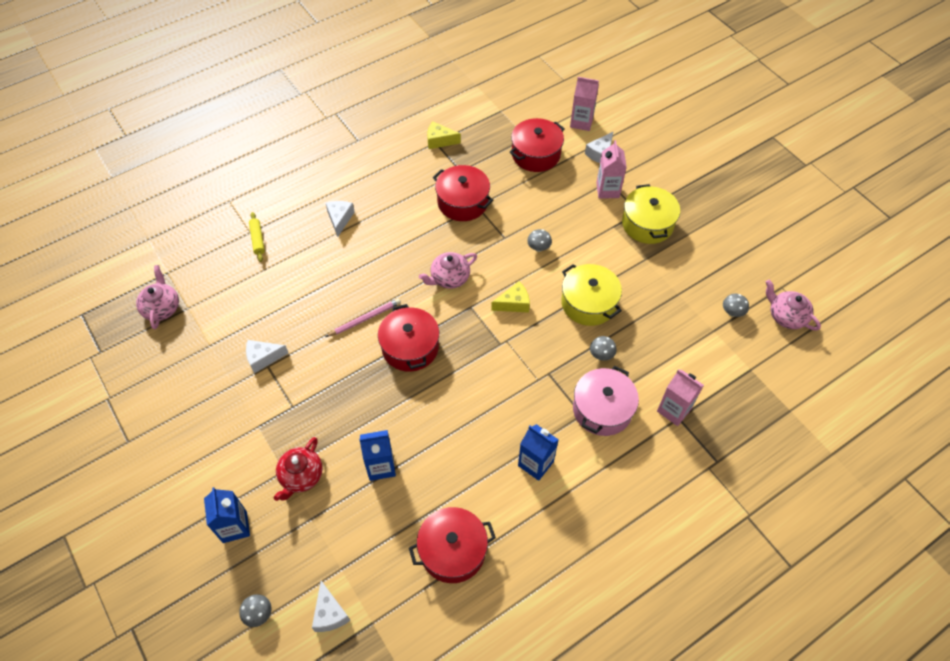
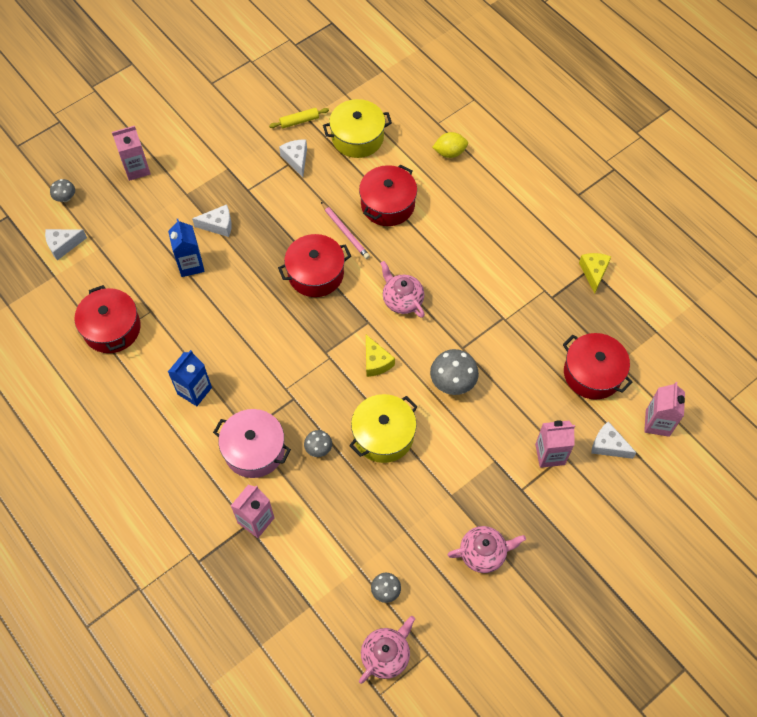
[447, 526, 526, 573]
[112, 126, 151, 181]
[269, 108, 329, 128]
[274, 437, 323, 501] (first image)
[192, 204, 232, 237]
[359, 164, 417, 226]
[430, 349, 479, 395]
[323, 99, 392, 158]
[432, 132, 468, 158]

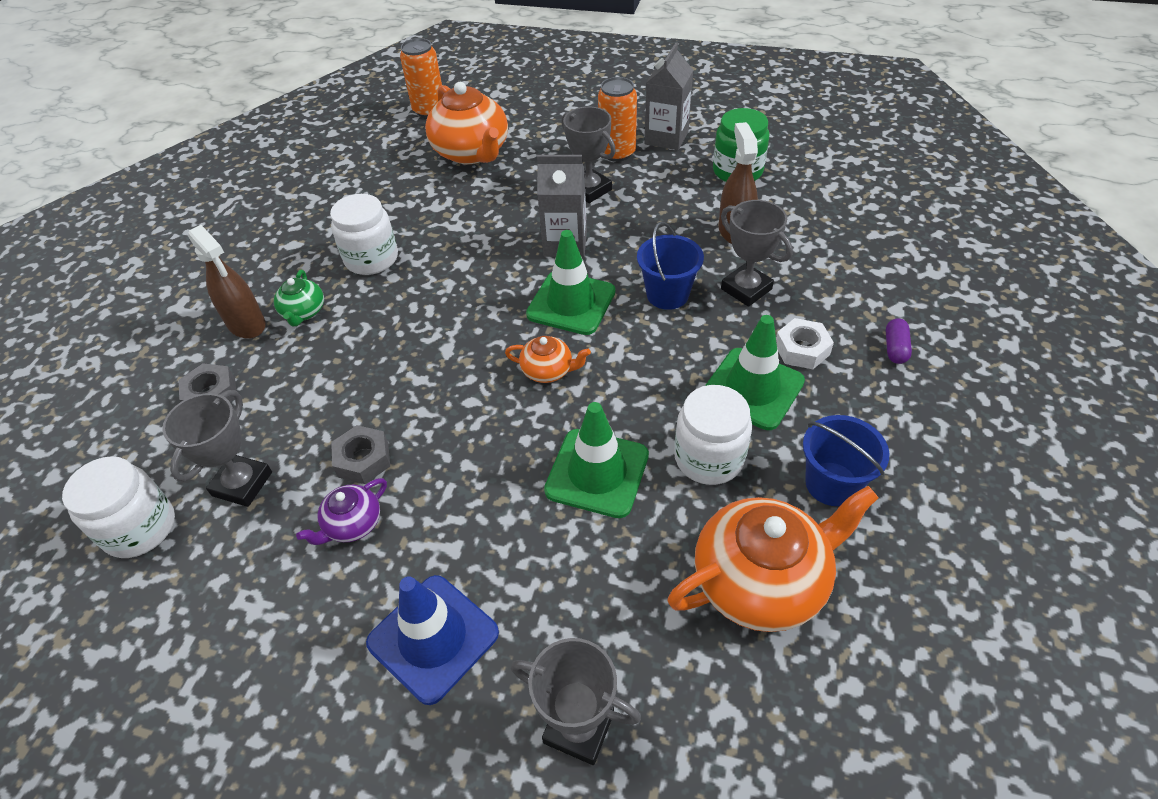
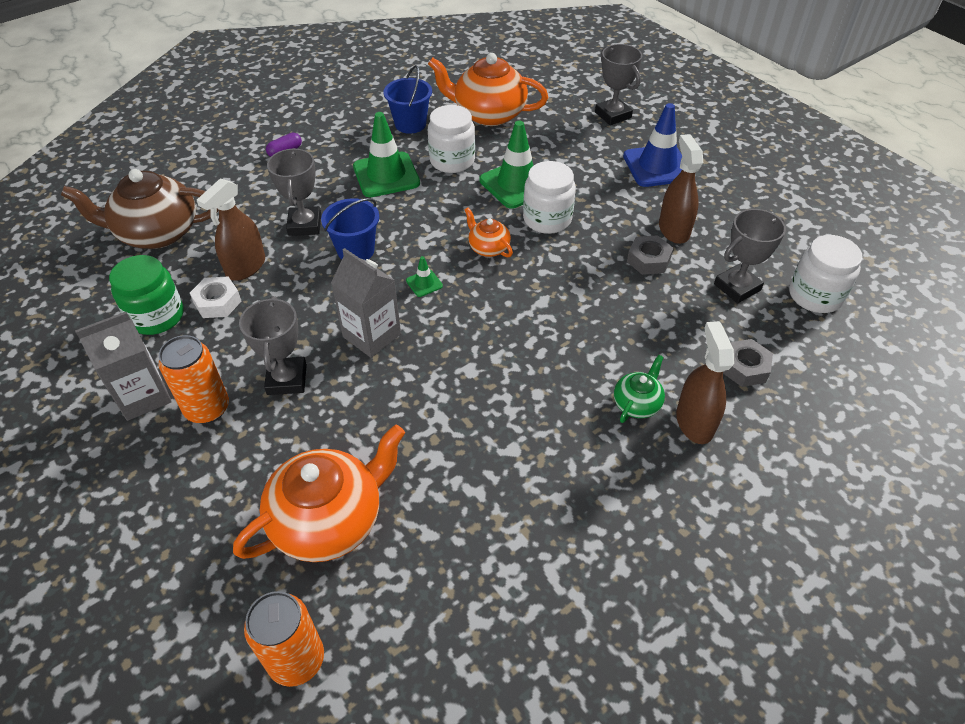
[659, 134, 703, 244]
[523, 161, 576, 234]
[233, 425, 405, 562]
[406, 256, 443, 297]
[190, 276, 242, 318]
[61, 169, 218, 249]

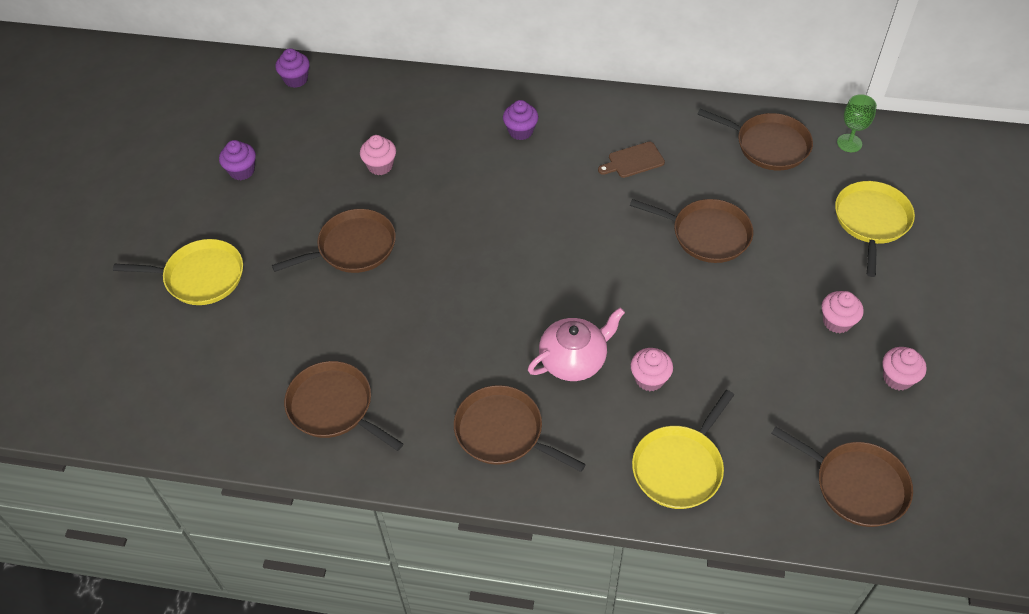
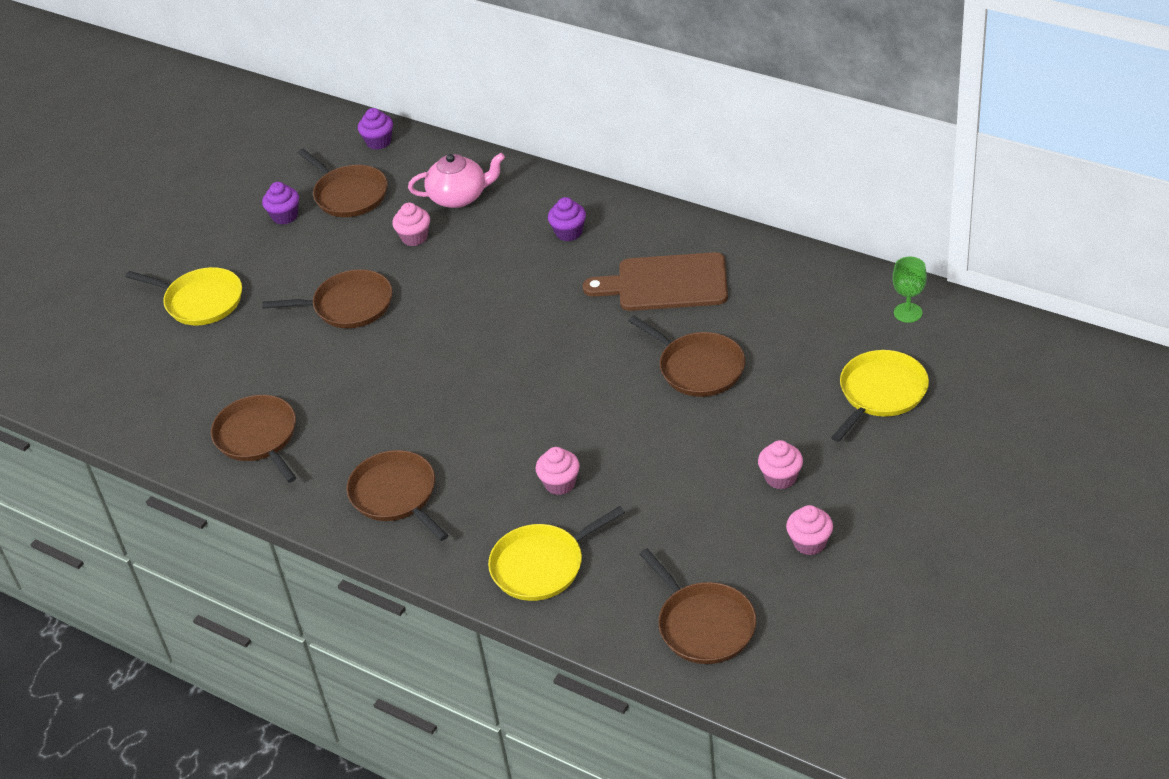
[408, 153, 505, 208]
[583, 252, 728, 311]
[298, 149, 388, 217]

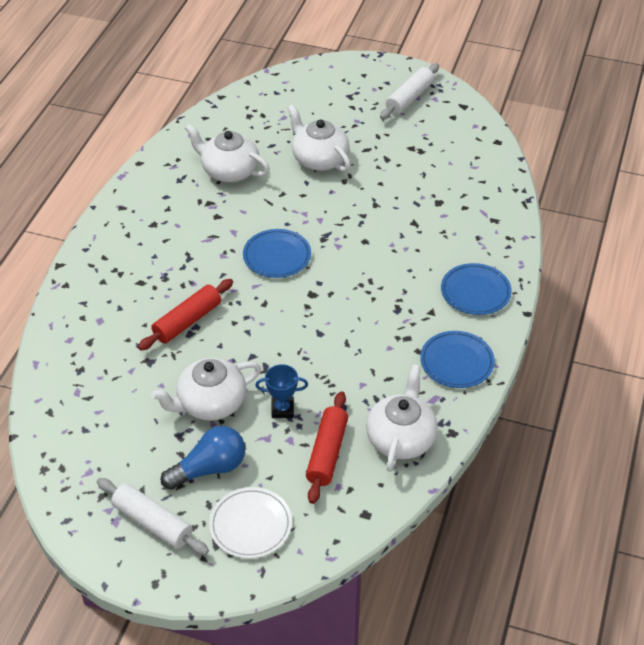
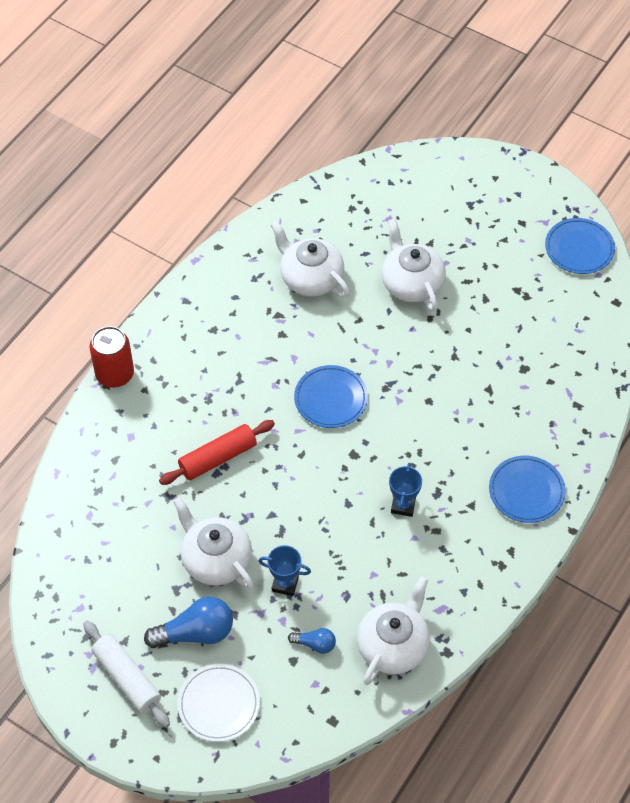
[173, 497, 254, 590]
[288, 628, 336, 654]
[380, 63, 439, 120] (first image)
[545, 218, 615, 274]
[90, 326, 134, 388]
[389, 463, 422, 517]

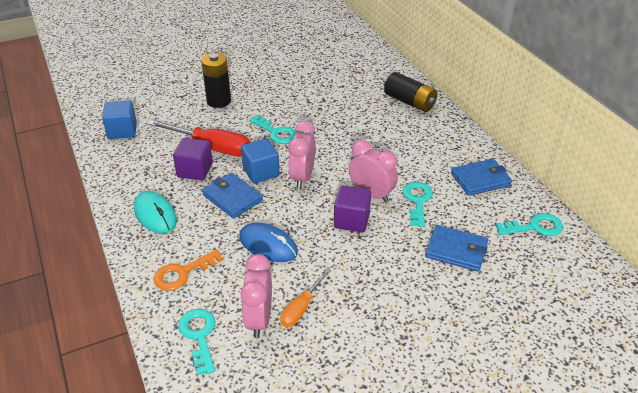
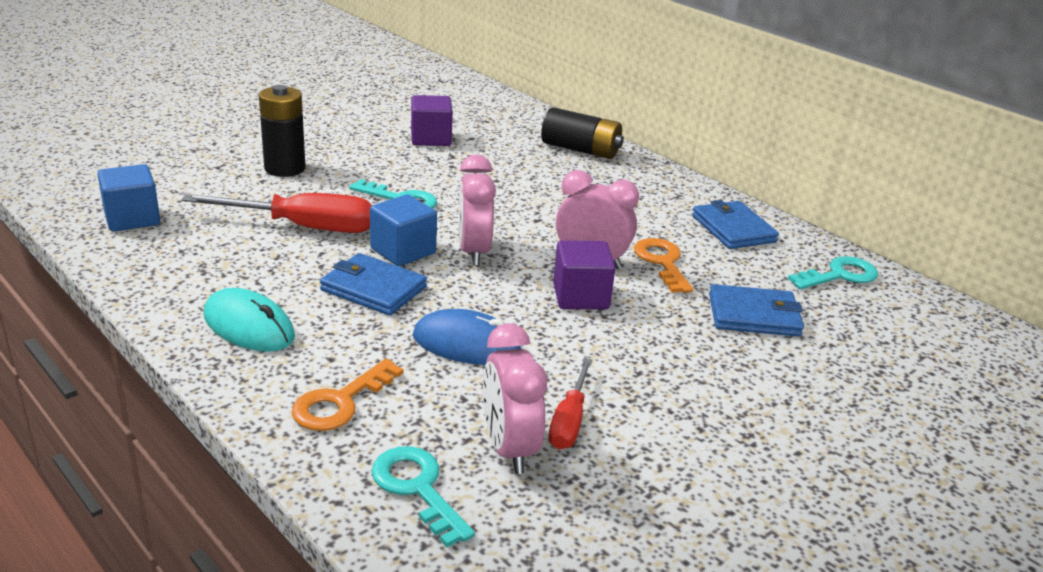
[411, 95, 453, 146]
[548, 358, 592, 449]
[634, 238, 693, 293]
[692, 200, 779, 249]

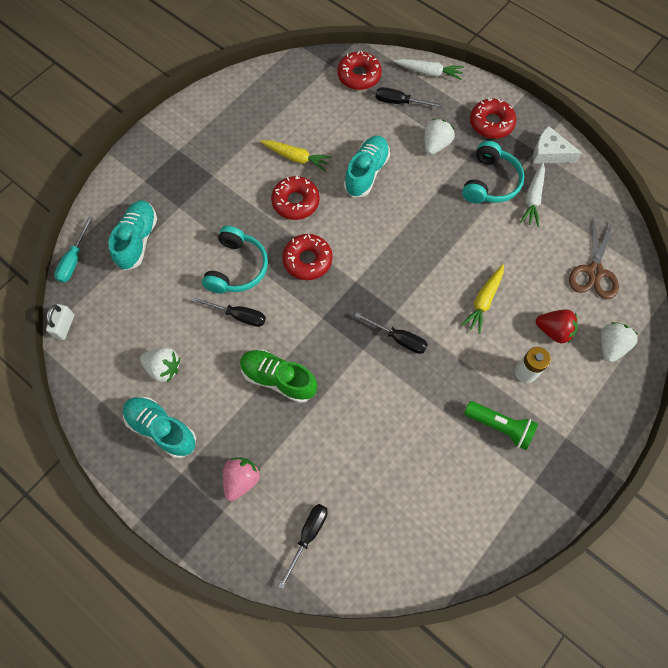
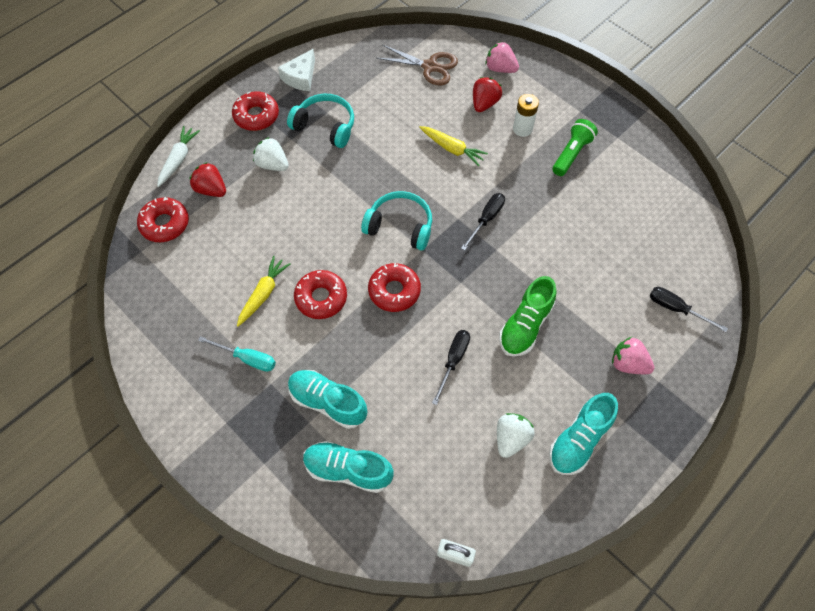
[198, 336, 276, 372]
[361, 191, 432, 251]
[288, 370, 367, 429]
[190, 162, 226, 197]
[520, 162, 545, 227] (first image)
[485, 42, 519, 73]

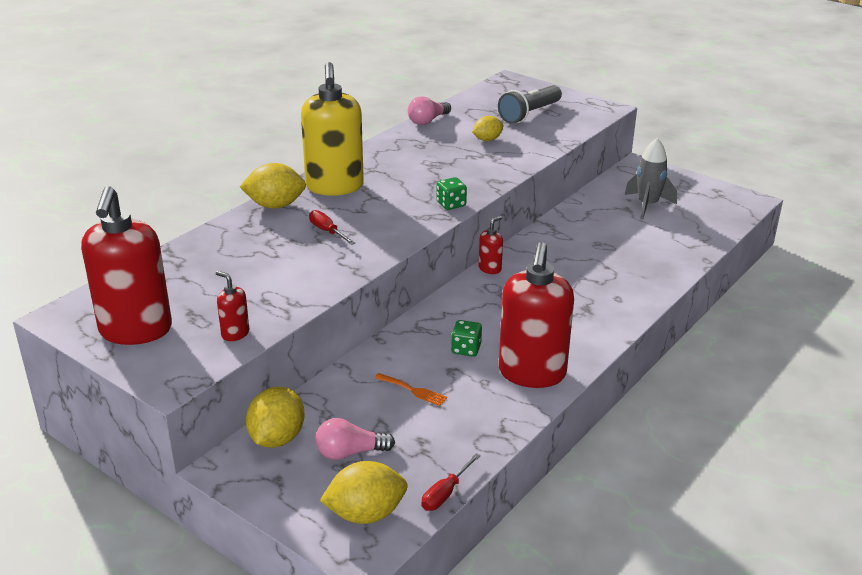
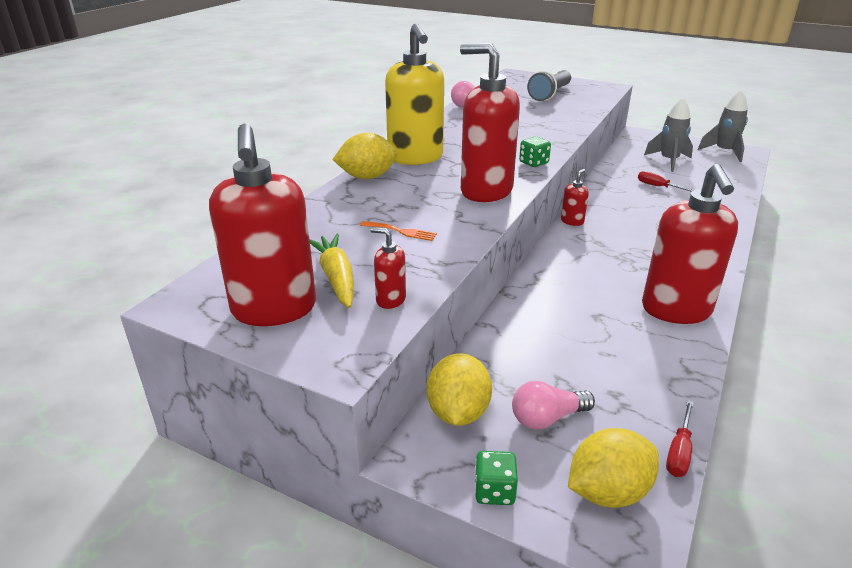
[638, 171, 693, 192]
[360, 221, 437, 241]
[475, 451, 518, 505]
[472, 116, 503, 141] (first image)
[310, 233, 354, 308]
[460, 43, 520, 202]
[697, 90, 748, 162]

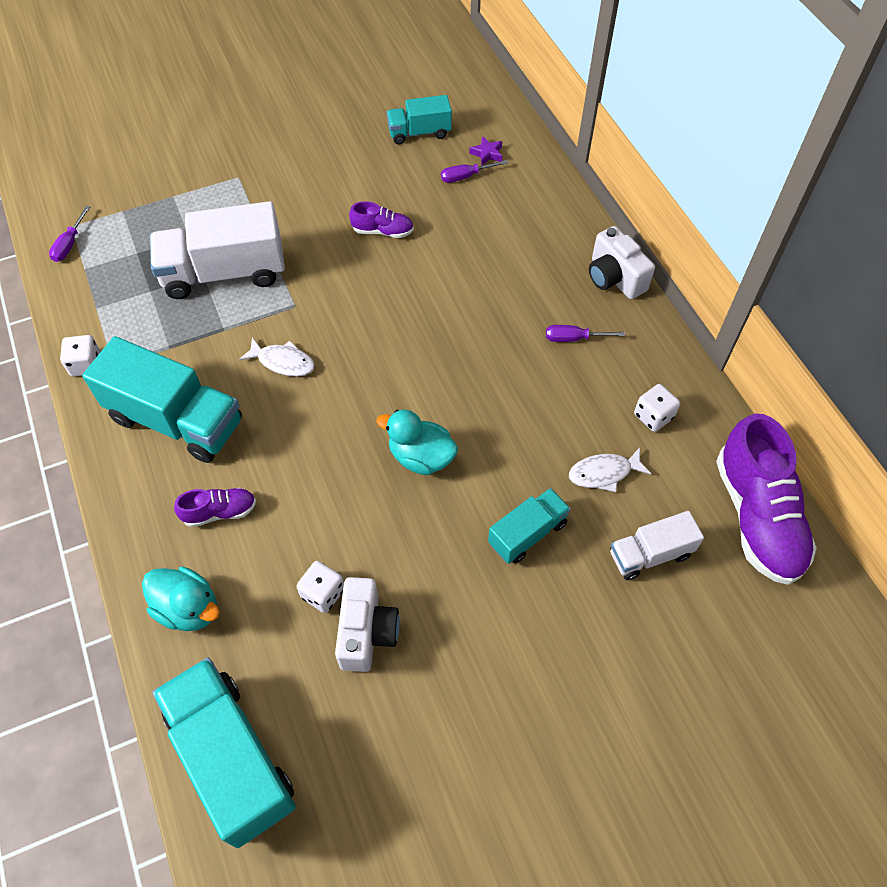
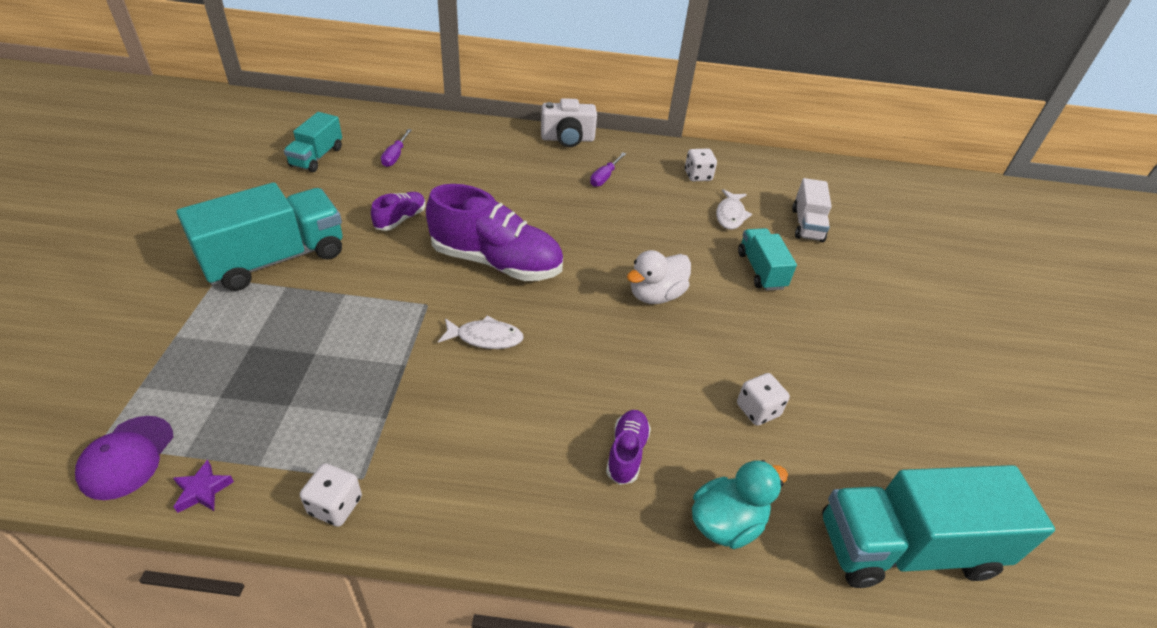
[75, 416, 173, 500]
[177, 182, 343, 291]
[150, 201, 285, 299] (first image)
[438, 315, 524, 349]
[335, 577, 400, 672] (first image)
[627, 250, 691, 304]
[173, 460, 234, 513]
[426, 184, 563, 281]

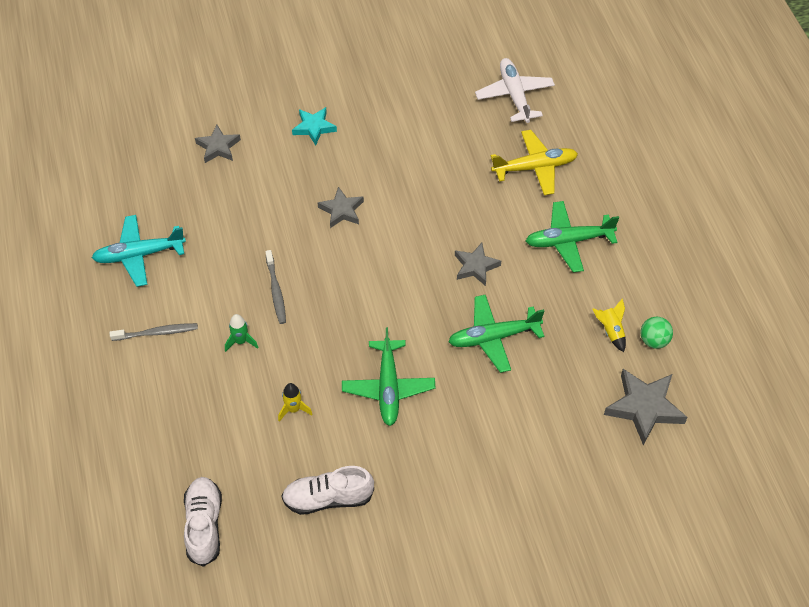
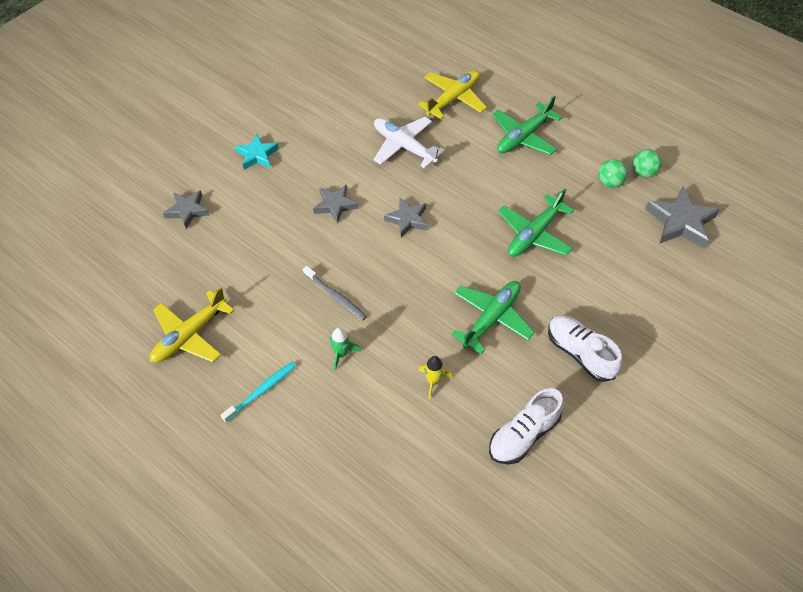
[150, 287, 234, 363]
[221, 362, 296, 423]
[548, 315, 622, 382]
[451, 281, 535, 354]
[384, 198, 428, 238]
[374, 117, 445, 169]
[598, 159, 627, 188]

